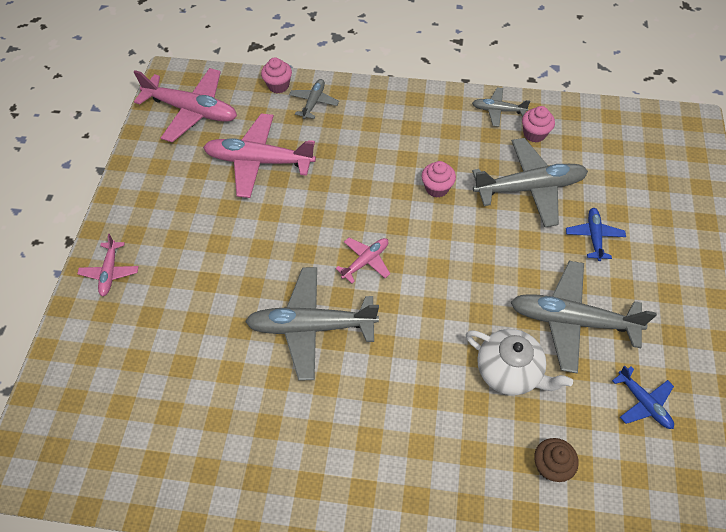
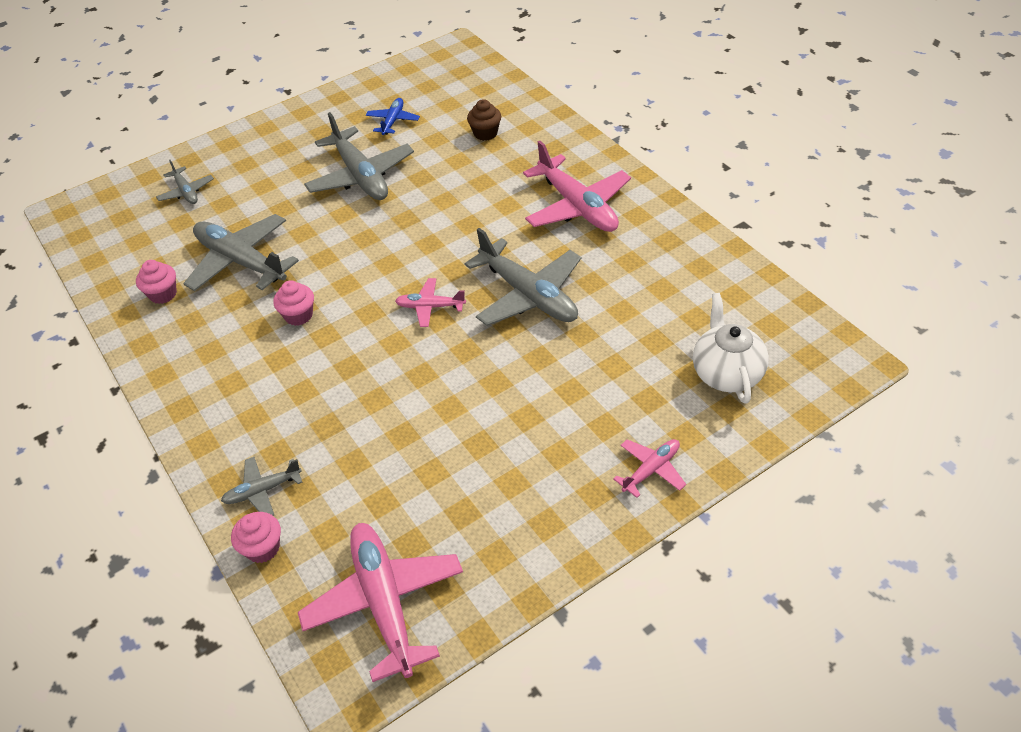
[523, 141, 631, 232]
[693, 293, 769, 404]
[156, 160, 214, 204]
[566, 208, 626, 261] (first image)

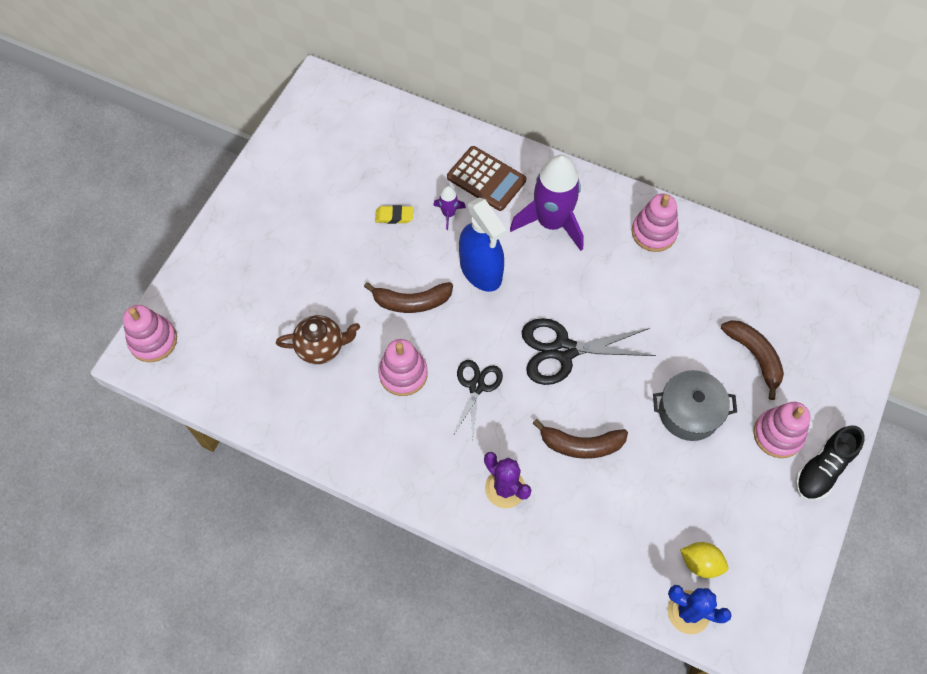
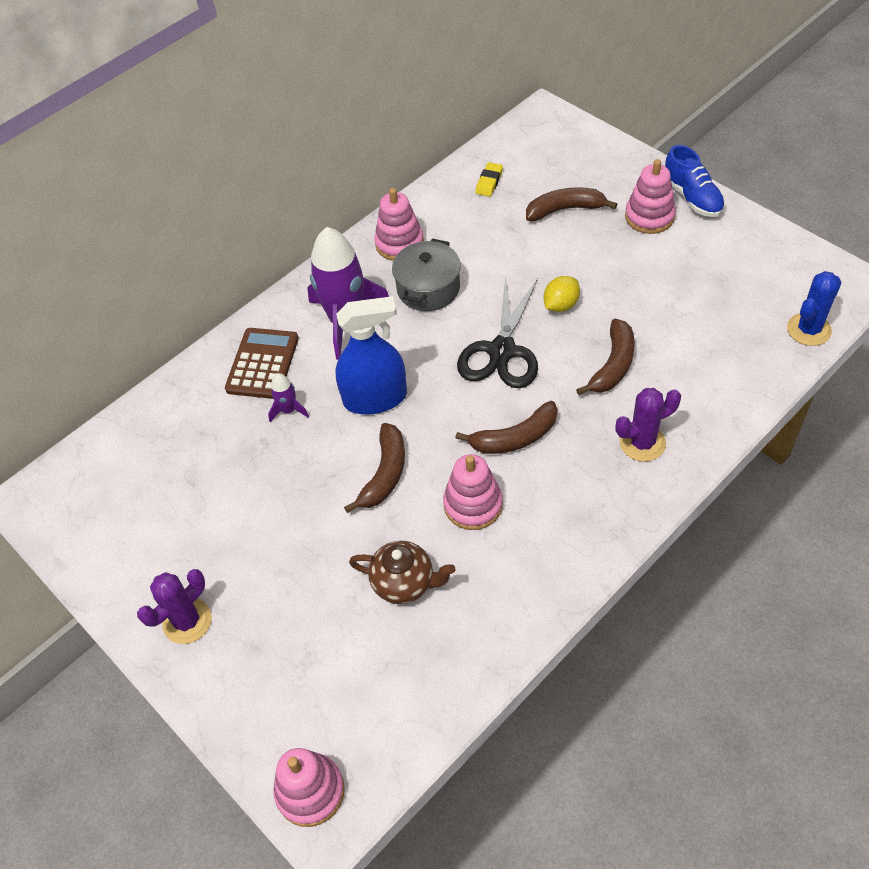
[349, 541, 456, 604]
[475, 162, 503, 197]
[225, 328, 299, 399]
[455, 401, 557, 454]
[392, 238, 461, 311]
[544, 276, 580, 312]
[665, 145, 725, 217]
[137, 569, 212, 644]

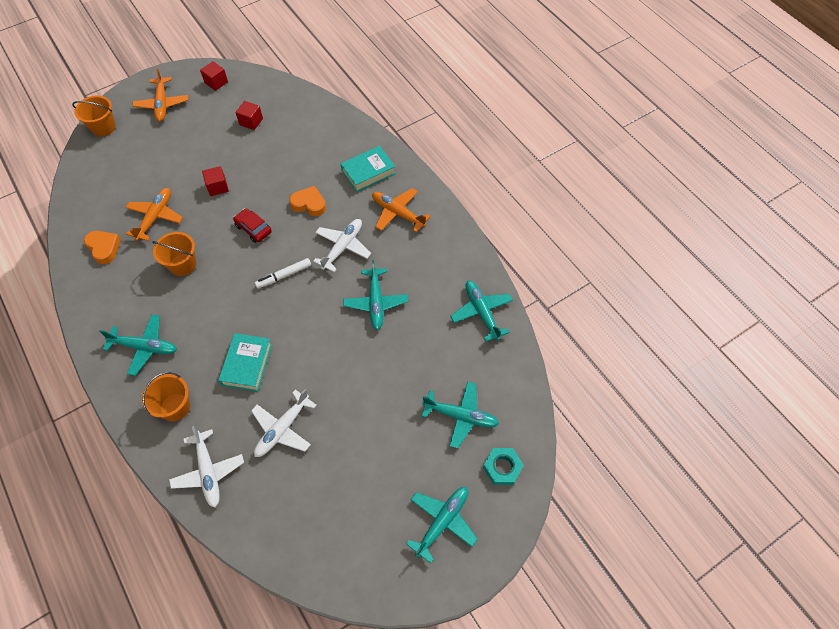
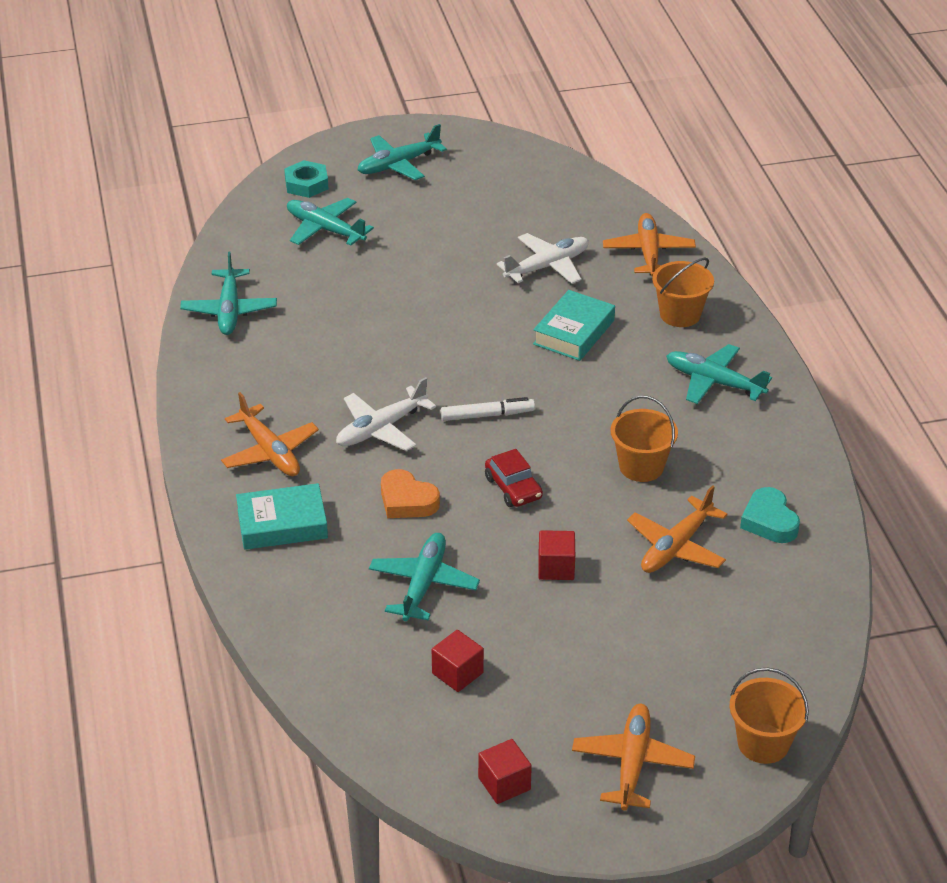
[740, 487, 800, 543]
[603, 213, 696, 277]
[369, 533, 480, 621]

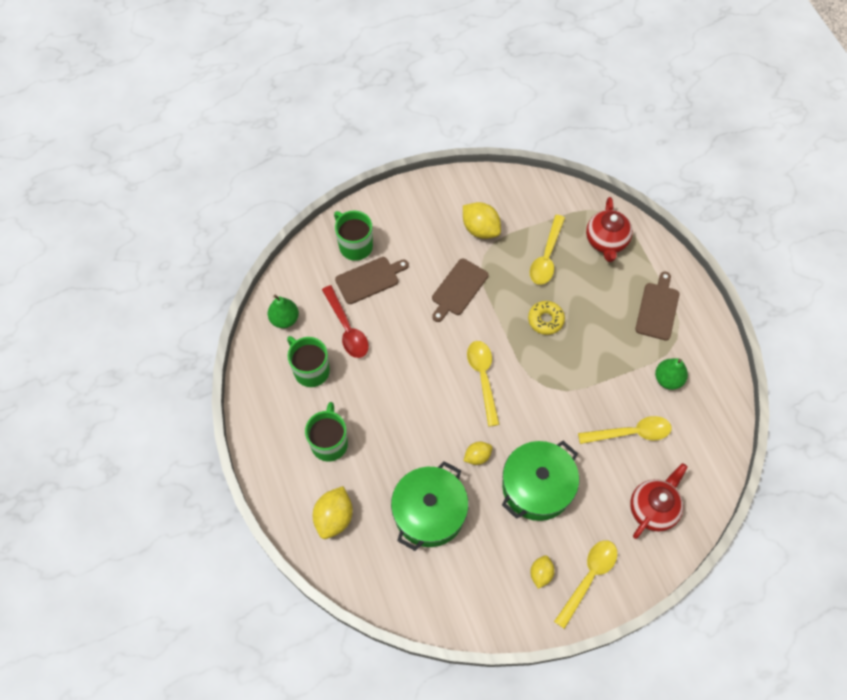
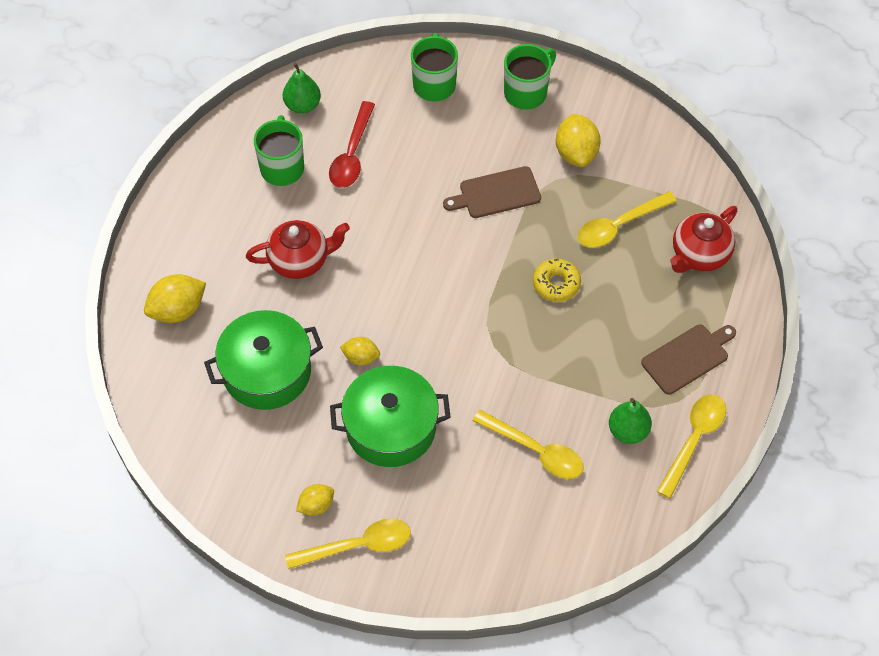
[504, 44, 556, 110]
[335, 257, 409, 304] (first image)
[657, 394, 726, 499]
[246, 220, 350, 279]

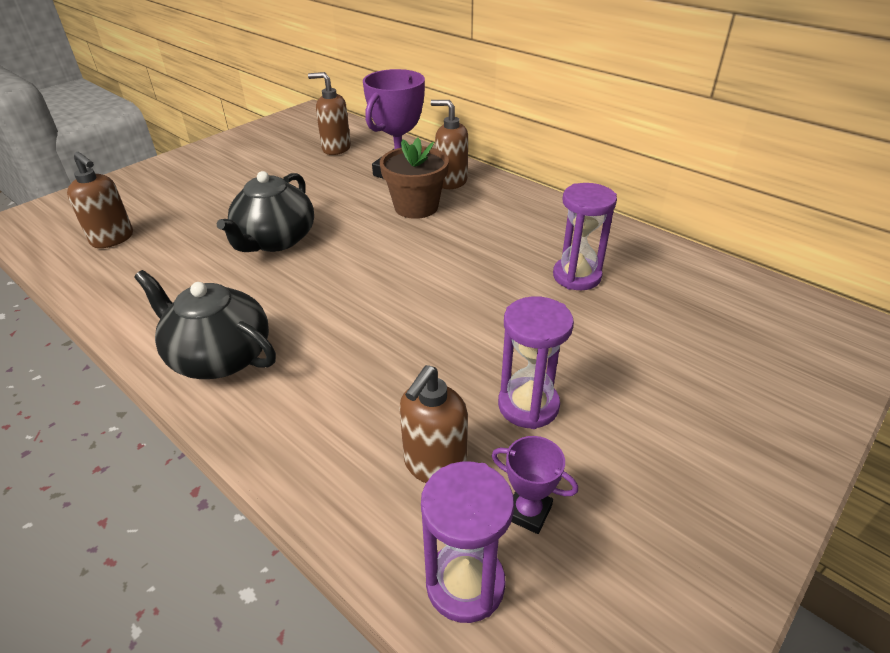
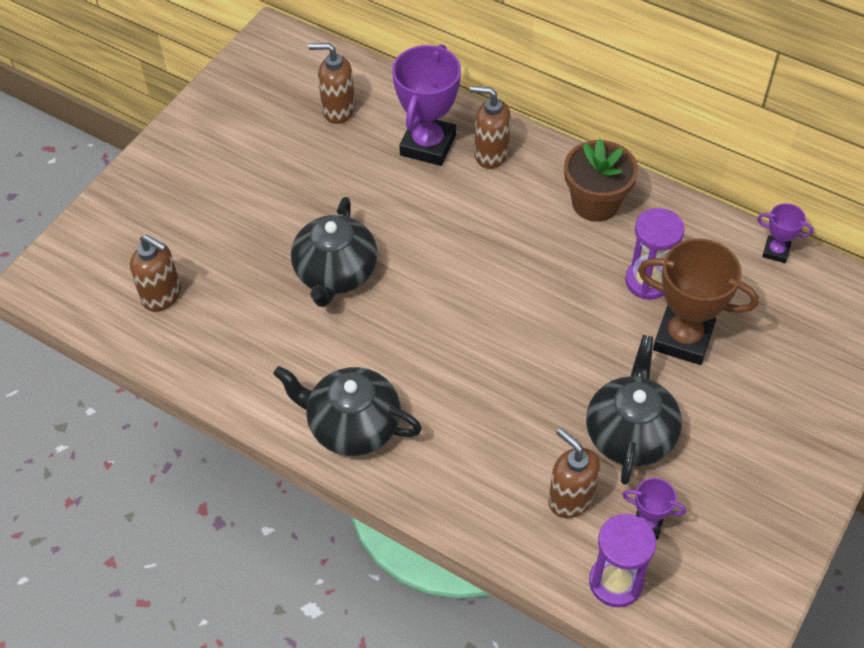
[564, 138, 638, 222]
[548, 428, 600, 518]
[586, 335, 682, 485]
[638, 238, 759, 365]
[757, 203, 814, 263]

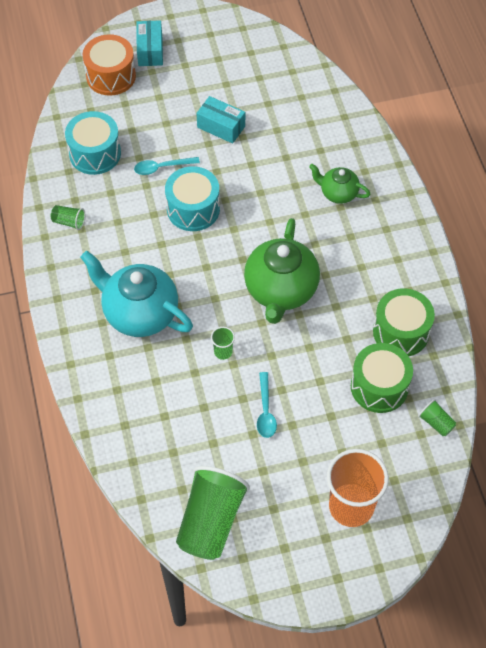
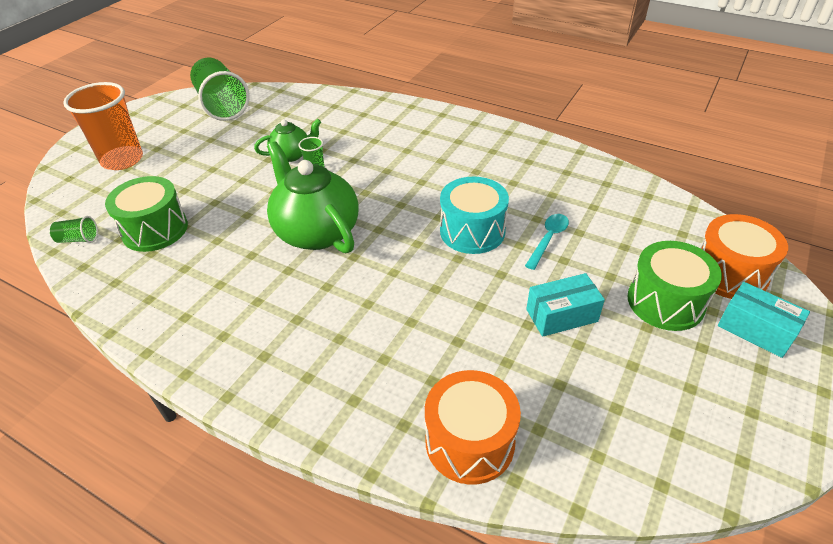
[51, 205, 85, 230] (first image)
[65, 111, 121, 175] (first image)
[80, 251, 193, 337] (first image)
[257, 372, 277, 438] (first image)
[254, 119, 321, 162]
[627, 241, 722, 331]
[425, 370, 521, 485]

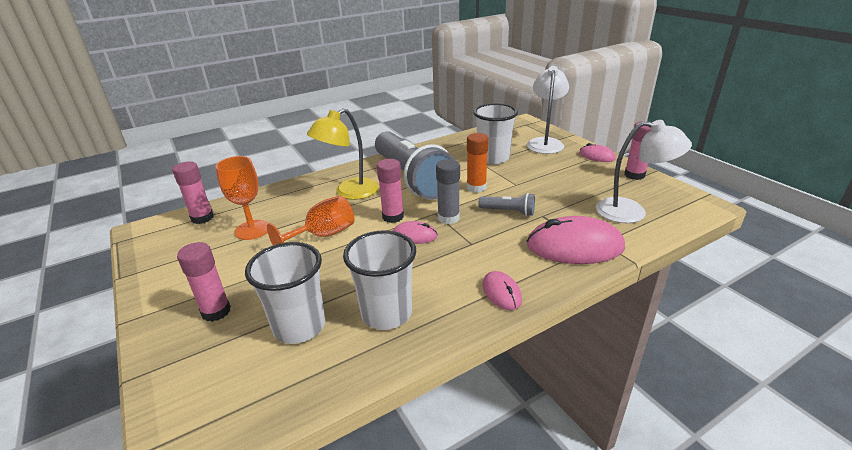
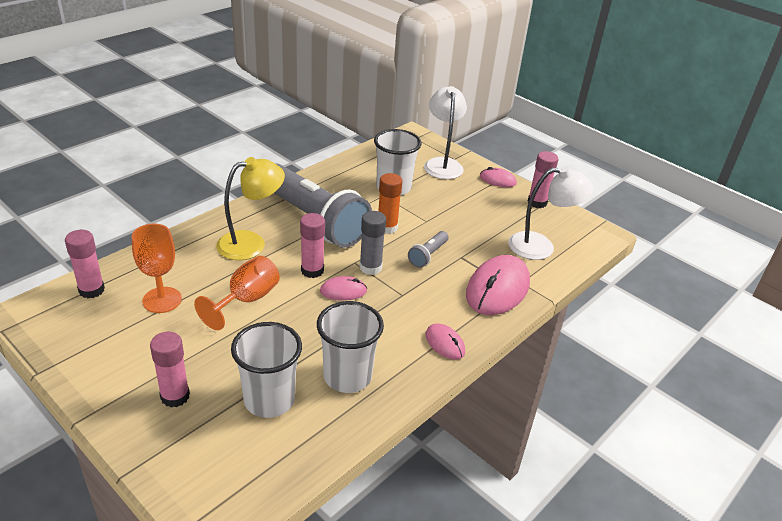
[216, 157, 285, 260]
[408, 231, 449, 268]
[466, 255, 530, 315]

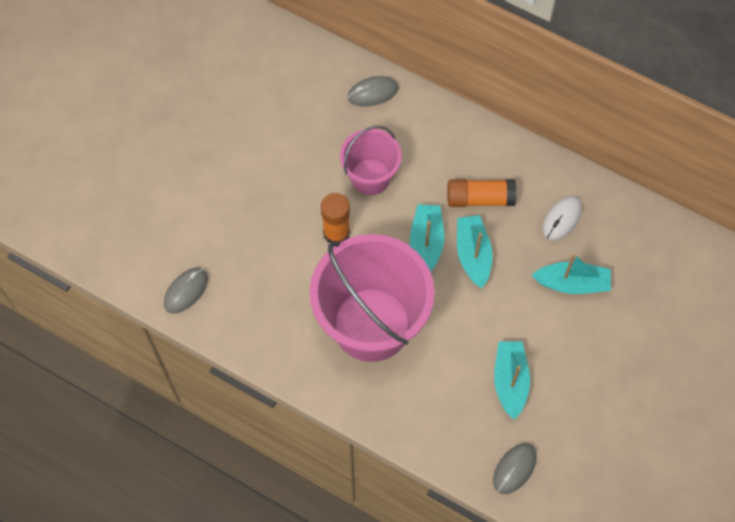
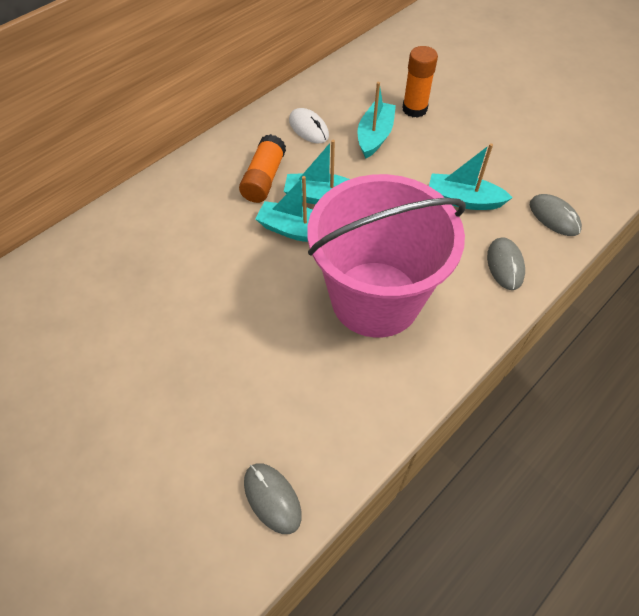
[402, 46, 438, 118]
[340, 126, 402, 195] (first image)
[487, 237, 525, 290]

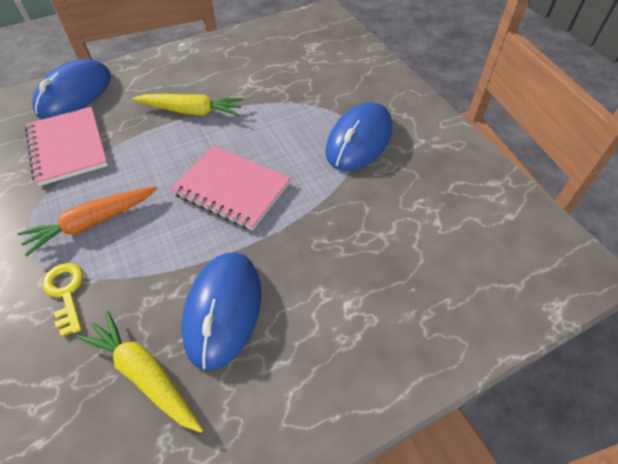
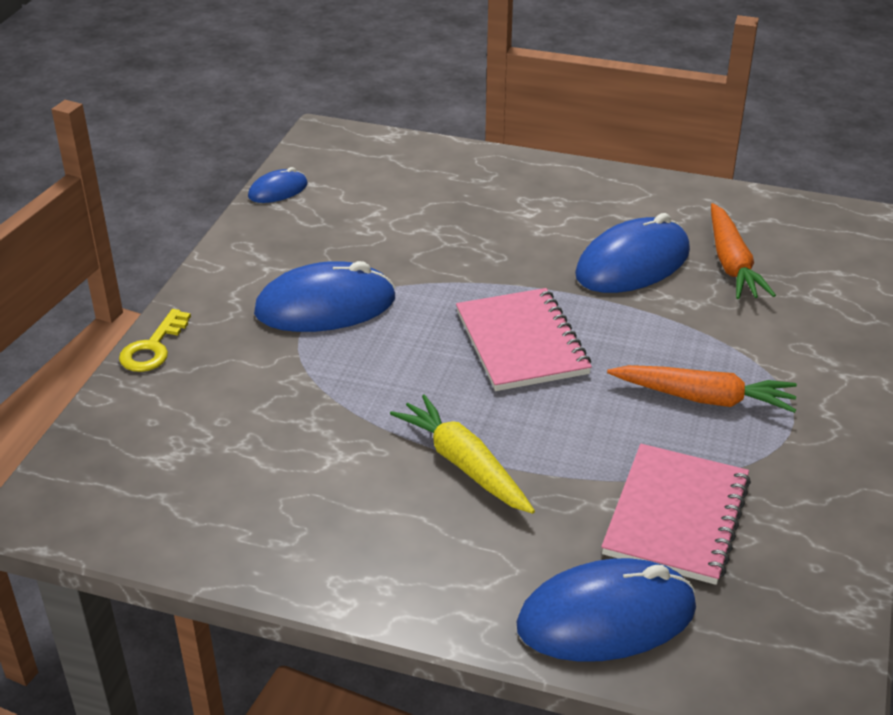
[119, 309, 191, 372]
[711, 203, 776, 299]
[248, 167, 308, 203]

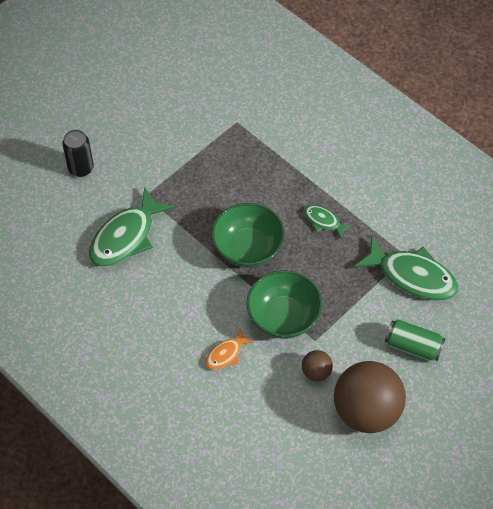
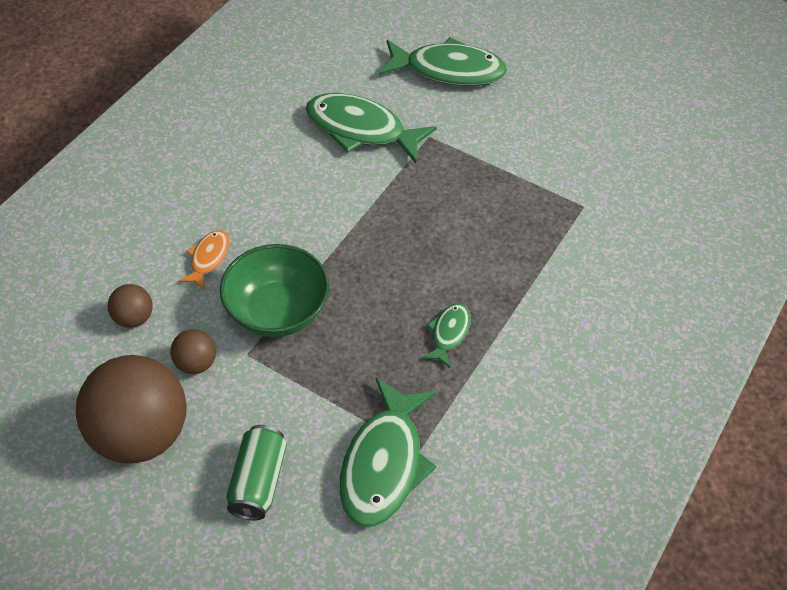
[379, 37, 507, 86]
[178, 230, 230, 289]
[212, 203, 285, 267] (first image)
[108, 284, 153, 328]

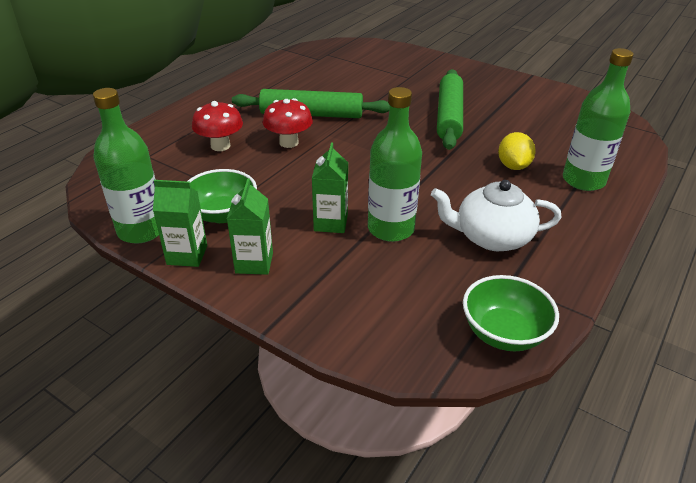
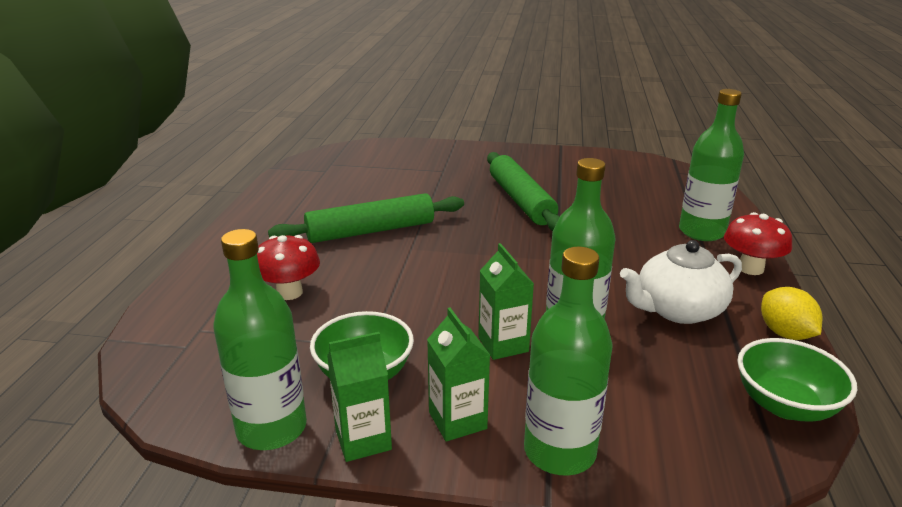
[724, 212, 792, 275]
[761, 287, 822, 340]
[524, 247, 613, 476]

